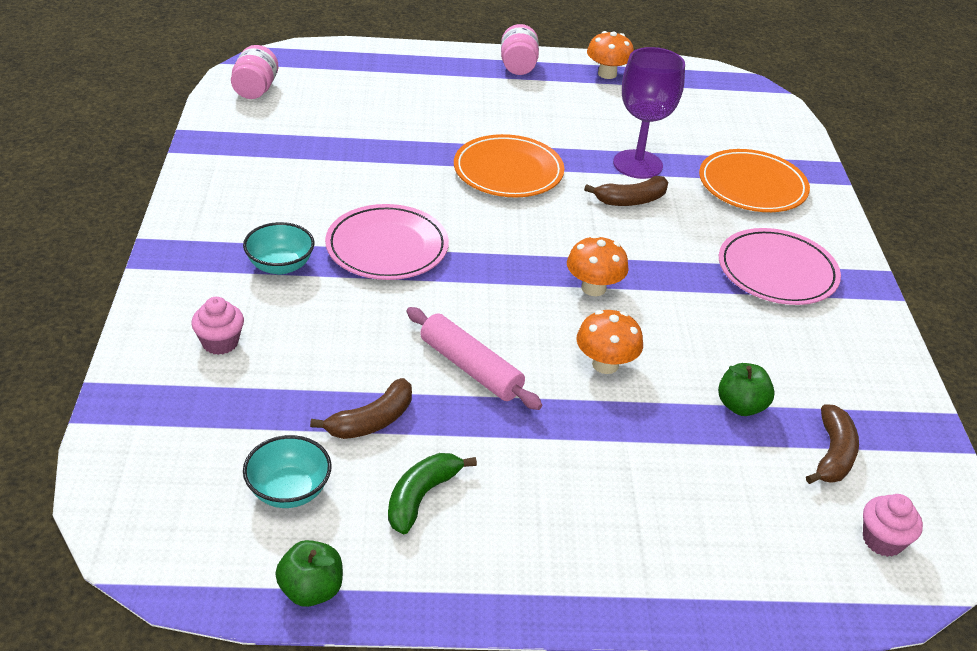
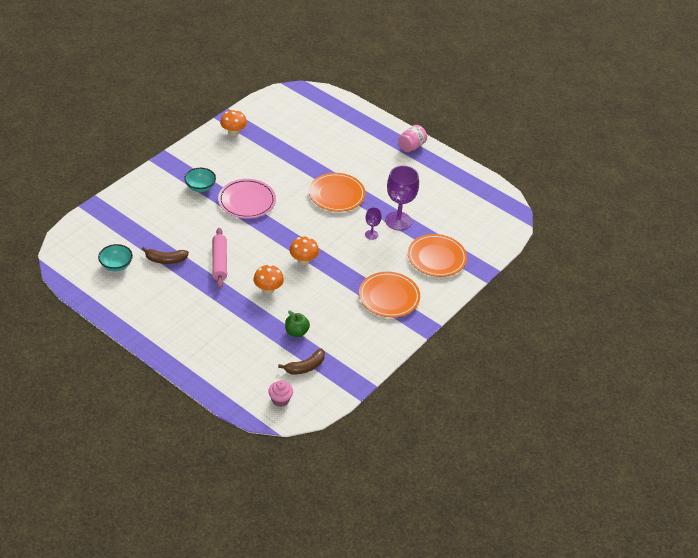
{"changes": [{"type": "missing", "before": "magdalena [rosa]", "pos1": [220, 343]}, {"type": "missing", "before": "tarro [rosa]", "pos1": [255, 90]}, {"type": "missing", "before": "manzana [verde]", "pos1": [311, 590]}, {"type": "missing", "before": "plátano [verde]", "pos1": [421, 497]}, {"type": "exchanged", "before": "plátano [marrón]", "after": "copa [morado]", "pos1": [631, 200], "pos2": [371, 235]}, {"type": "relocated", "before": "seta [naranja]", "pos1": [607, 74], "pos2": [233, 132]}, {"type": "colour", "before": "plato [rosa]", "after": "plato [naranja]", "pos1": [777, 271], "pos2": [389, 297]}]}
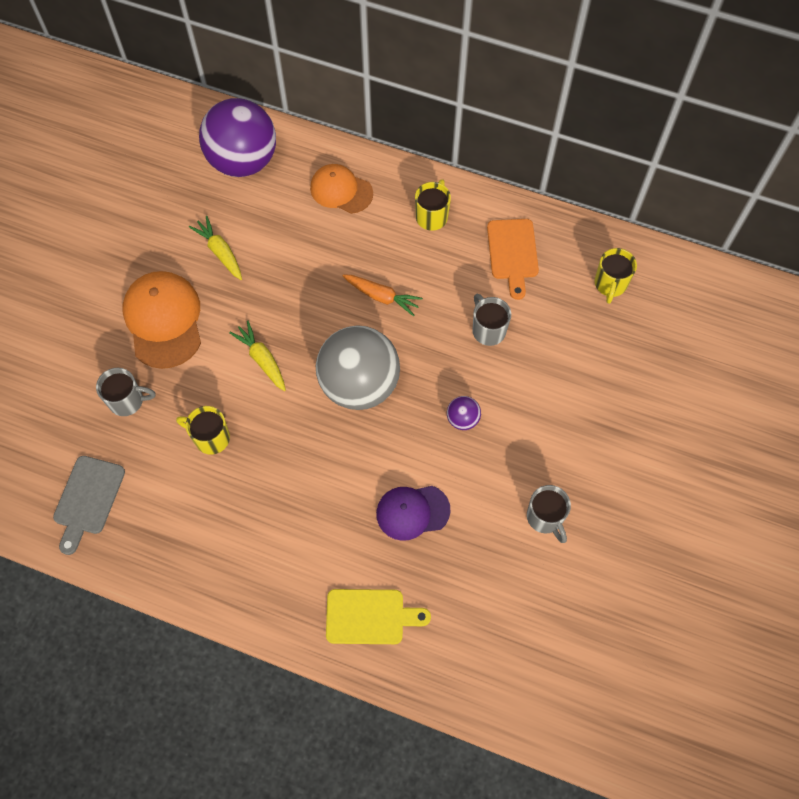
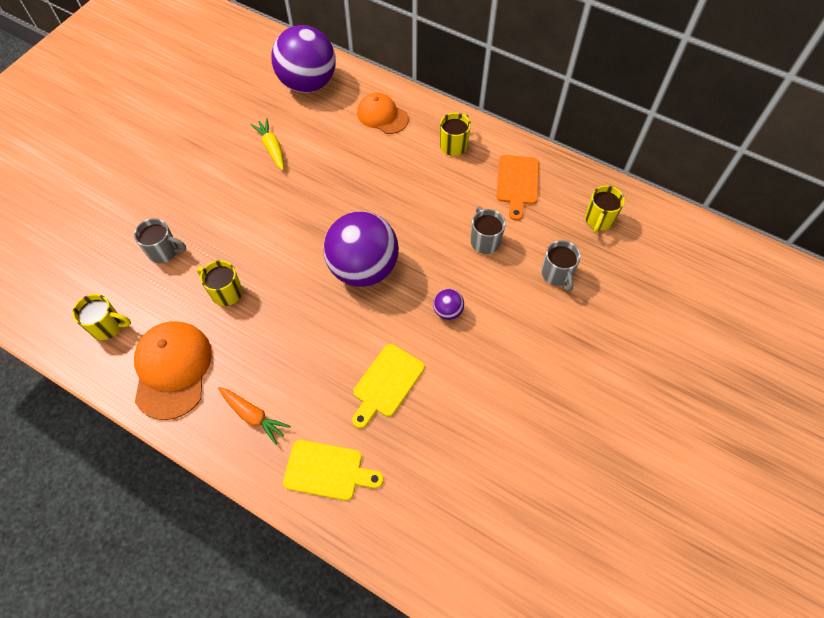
{"changes": [{"type": "exchanged", "before": "tabla de cortar [gris]", "after": "taza [amarillo]", "pos1": [88, 499], "pos2": [108, 326]}, {"type": "relocated", "before": "gorra [naranja]", "pos1": [164, 320], "pos2": [172, 369]}, {"type": "missing", "before": "zanahoria [amarillo]", "pos1": [262, 359]}, {"type": "colour", "before": "pelota [gris]", "after": "pelota [morado]", "pos1": [359, 384], "pos2": [363, 268]}, {"type": "relocated", "before": "zanahoria [naranja]", "pos1": [382, 297], "pos2": [253, 416]}, {"type": "exchanged", "before": "gorra [morado]", "after": "tabla de cortar [amarillo]", "pos1": [412, 512], "pos2": [386, 383]}, {"type": "relocated", "before": "taza [gris]", "pos1": [545, 517], "pos2": [556, 274]}]}
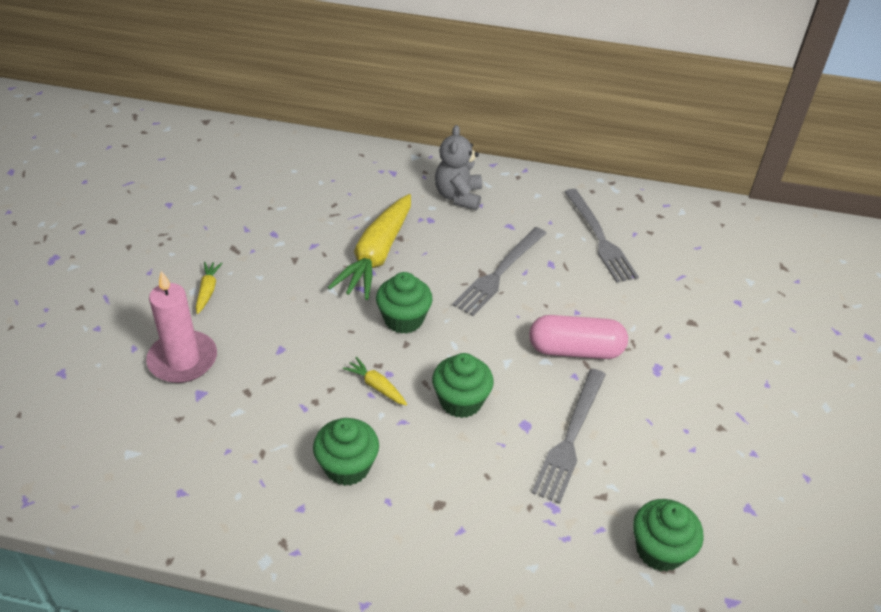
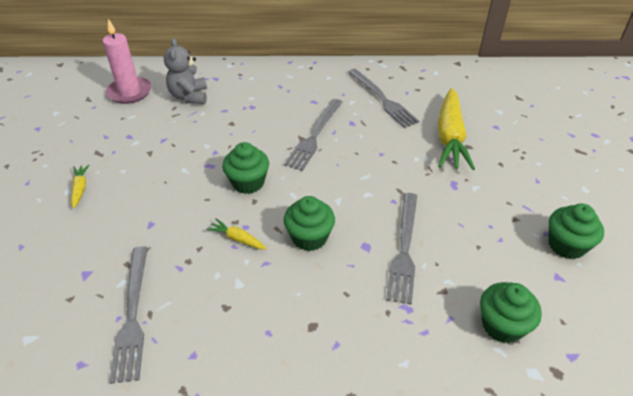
{"changes": [{"type": "relocated", "before": "vela [rosa]", "pos1": [183, 360], "pos2": [129, 92]}, {"type": "relocated", "before": "magdalena [verde]", "pos1": [347, 467], "pos2": [566, 245]}, {"type": "relocated", "before": "zanahoria [amarillo]", "pos1": [377, 255], "pos2": [450, 137]}, {"type": "relocated", "before": "osito [gris]", "pos1": [458, 196], "pos2": [189, 97]}, {"type": "missing", "before": "cápsula [rosa]", "pos1": [575, 350]}, {"type": "appeared", "after": "tenedor [gris]", "pos2": [132, 315]}]}
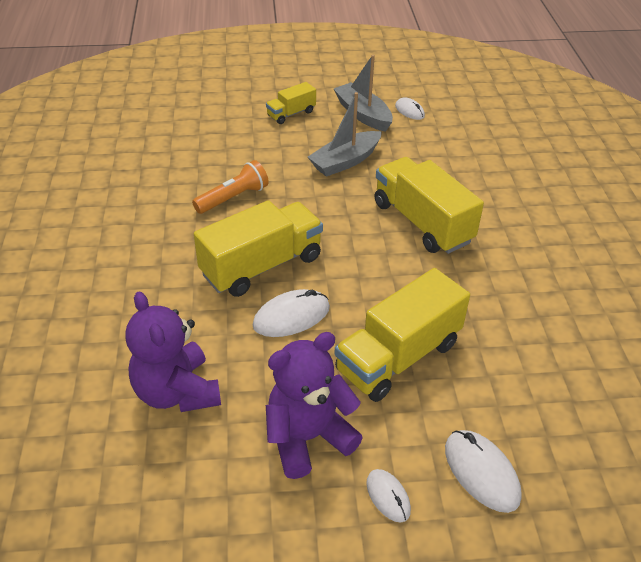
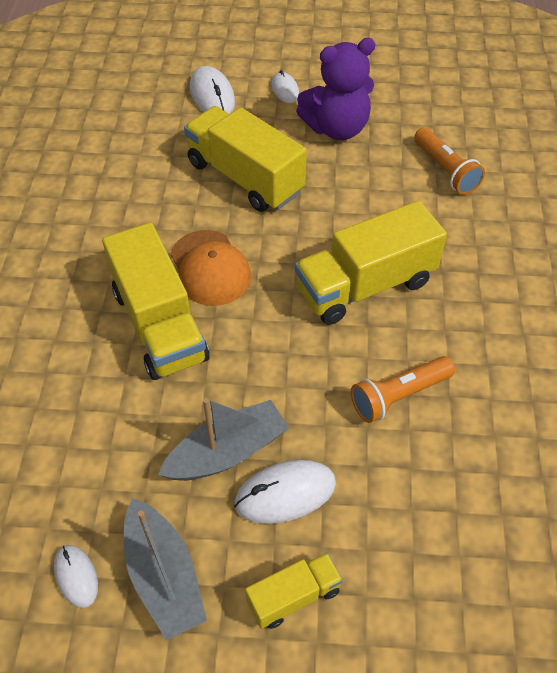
{"changes": [{"type": "exchanged", "before": "osito [morado]", "after": "lámpara de mano [naranja]", "pos1": [177, 392], "pos2": [445, 170]}, {"type": "relocated", "before": "ratón [blanco]", "pos1": [291, 316], "pos2": [285, 493]}, {"type": "spun", "before": "camión [amarillo]", "pos1": [398, 357], "pos2": [245, 177], "turn": -105}, {"type": "appeared", "after": "gorra [naranja]", "pos2": [210, 268]}]}
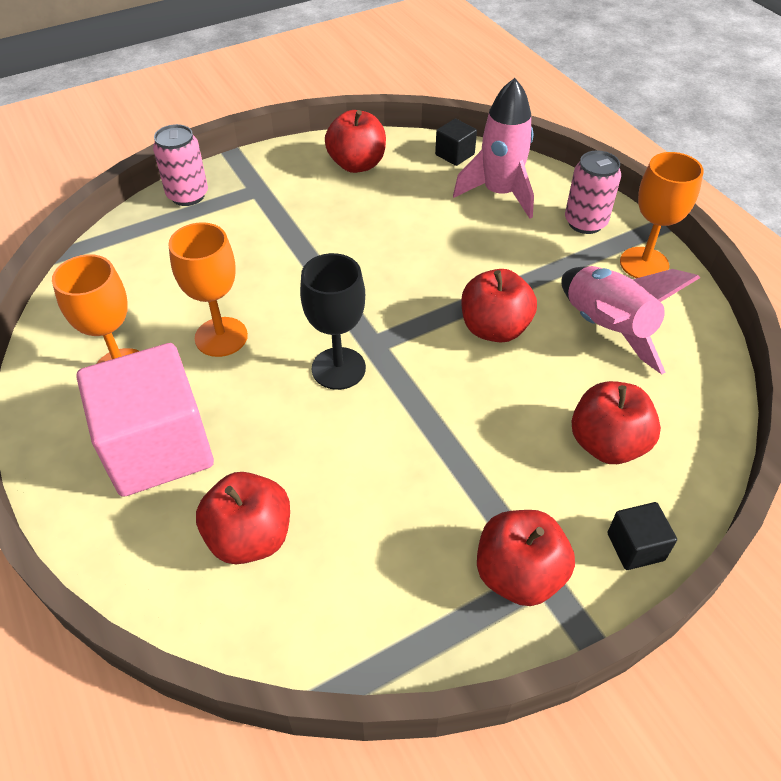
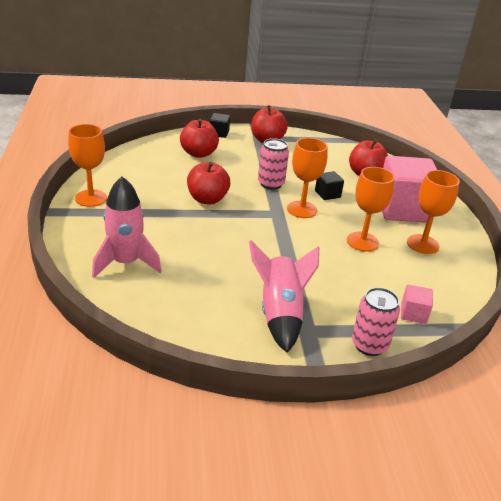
{"changes": [{"type": "colour", "before": "copa [negro]", "after": "copa [naranja]", "pos1": [338, 368], "pos2": [302, 209]}, {"type": "missing", "before": "manzana [rojo]", "pos1": [357, 164]}, {"type": "relocated", "before": "cubo [negro]", "pos1": [454, 154], "pos2": [327, 194]}, {"type": "relocated", "before": "cohete [rosa]", "pos1": [606, 329], "pos2": [280, 313]}, {"type": "relocated", "before": "lata [rosa]", "pos1": [585, 222], "pos2": [271, 184]}, {"type": "appeared", "after": "cubo [rosa]", "pos2": [413, 313]}]}
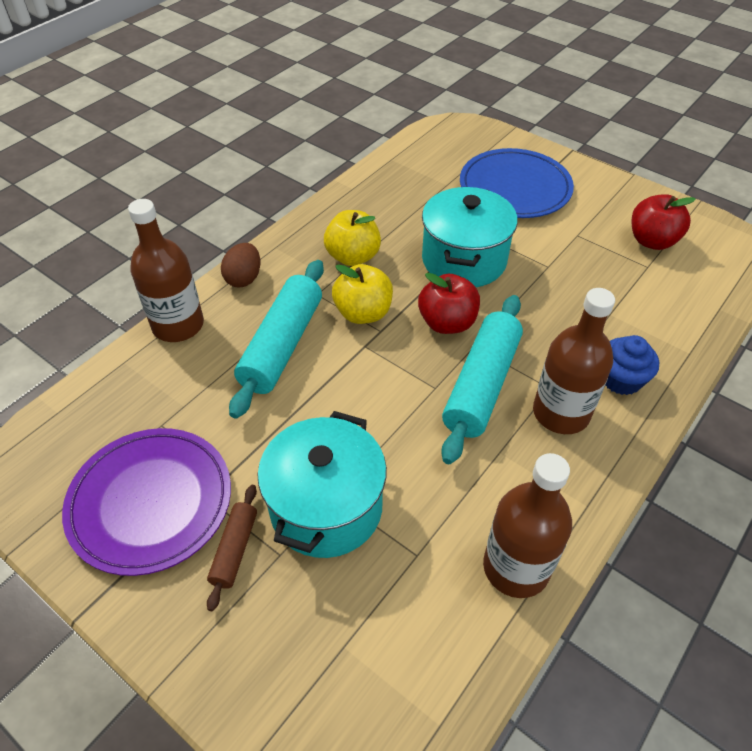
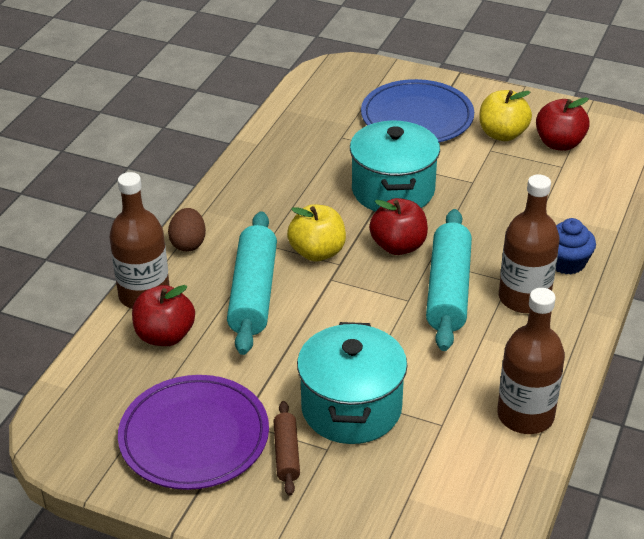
{"changes": [{"type": "relocated", "before": "manzana [amarillo]", "pos1": [353, 257], "pos2": [502, 134]}, {"type": "appeared", "after": "manzana [rojo]", "pos2": [165, 336]}]}
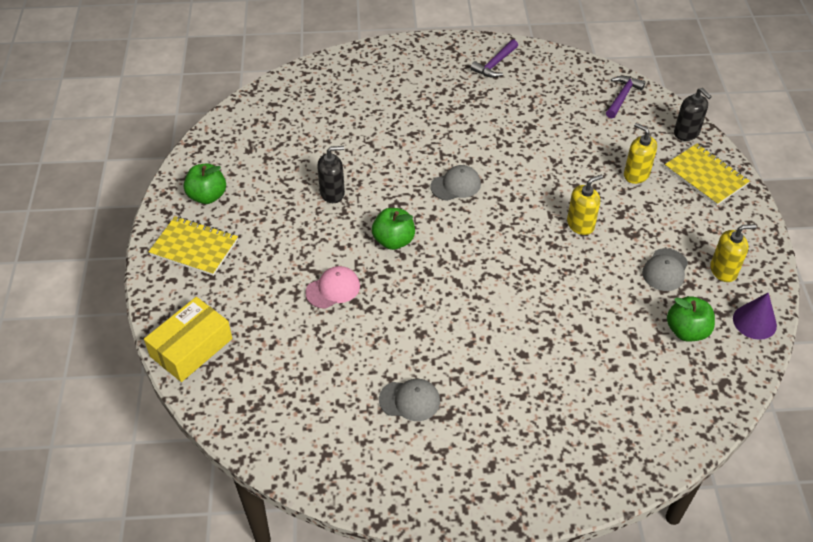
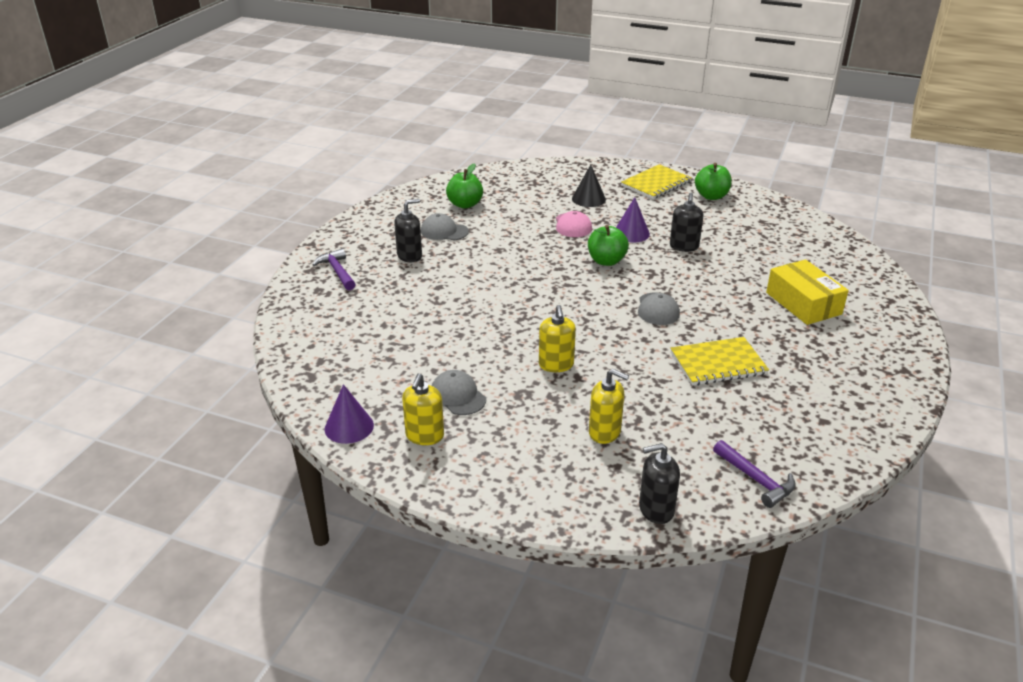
{"changes": [{"type": "relocated", "before": "caja [amarillo]", "pos1": [191, 347], "pos2": [803, 303]}, {"type": "spun", "before": "gorra [gris]", "pos1": [410, 400], "pos2": [444, 231], "turn": 75}, {"type": "relocated", "before": "martillo [morado]", "pos1": [495, 64], "pos2": [337, 271]}, {"type": "spun", "before": "dispensador de jabón [amarillo]", "pos1": [636, 174], "pos2": [605, 432], "turn": 45}, {"type": "relocated", "before": "cuaderno [amarillo]", "pos1": [705, 176], "pos2": [718, 363]}, {"type": "relocated", "before": "manzana [verde]", "pos1": [686, 331], "pos2": [465, 204]}, {"type": "appeared", "after": "dispensador de jabón [negro]", "pos2": [409, 256]}, {"type": "appeared", "after": "cono [negro]", "pos2": [588, 199]}, {"type": "appeared", "after": "cono [morado]", "pos2": [631, 233]}]}
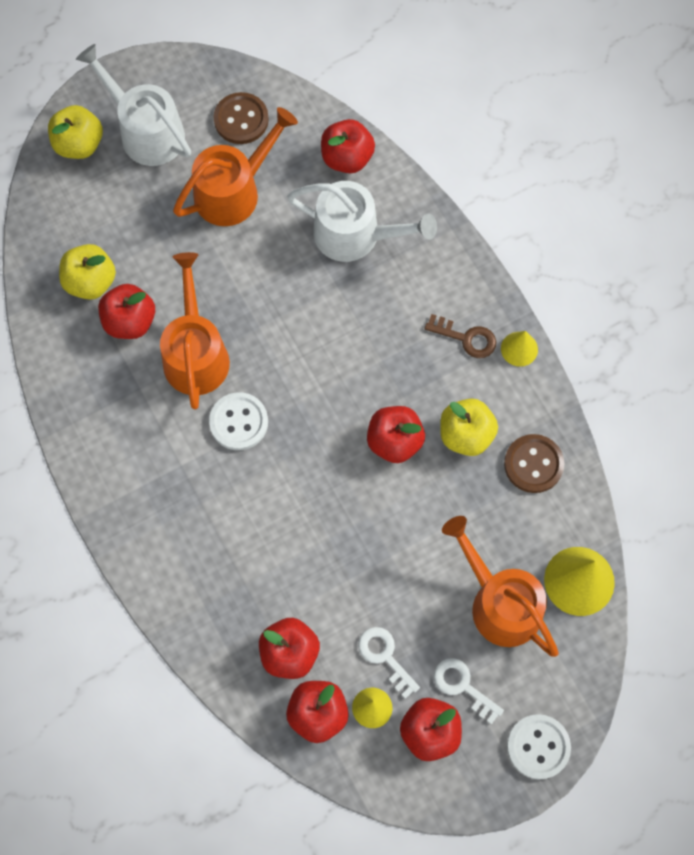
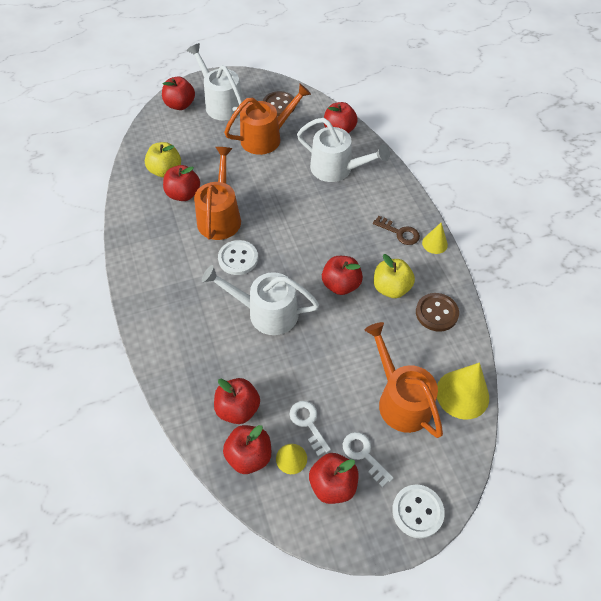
{"changes": [{"type": "colour", "before": "manzana [amarillo]", "after": "manzana [rojo]", "pos1": [79, 144], "pos2": [180, 105]}, {"type": "appeared", "after": "regadera [blanco]", "pos2": [266, 312]}]}
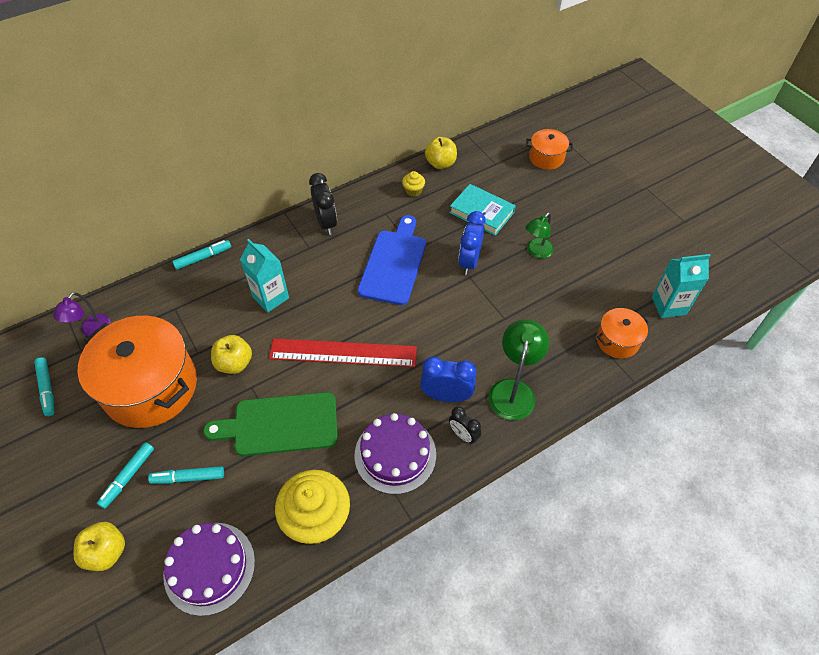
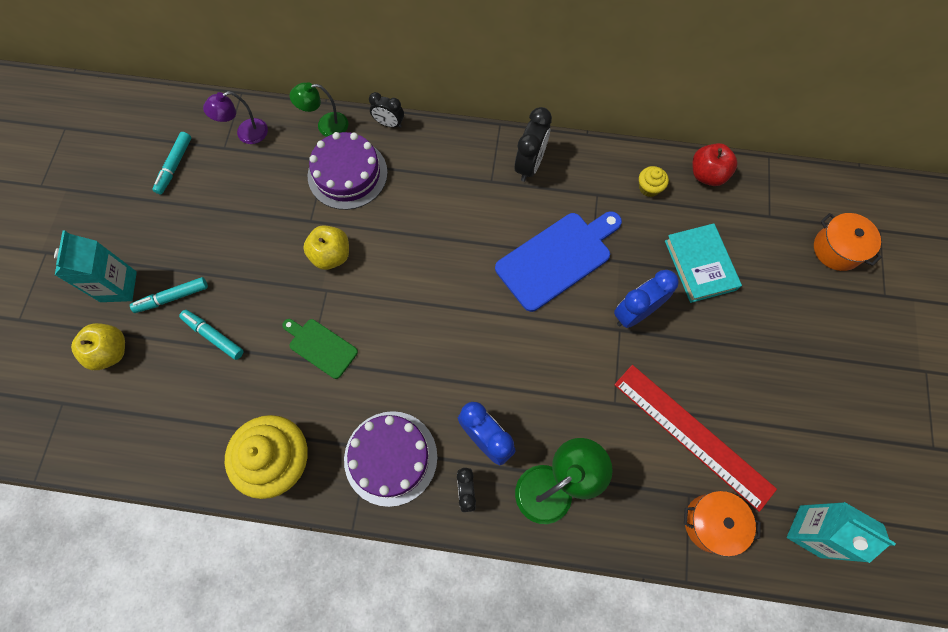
{"changes": [{"type": "missing", "before": "olla [naranja]", "pos1": [150, 387]}, {"type": "relocated", "before": "tarta [morado]", "pos1": [209, 567], "pos2": [347, 174]}, {"type": "exchanged", "before": "rotulador [turquesa]", "after": "despertador [negro]", "pos1": [203, 257], "pos2": [389, 123]}, {"type": "size", "before": "tabla de cortar [verde]", "pos1": [280, 424], "pos2": [320, 346], "scale": 0.56}, {"type": "relocated", "before": "cartón de leche [turquesa]", "pos1": [270, 297], "pos2": [118, 286]}, {"type": "relocated", "before": "regla [rojo]", "pos1": [343, 353], "pos2": [692, 435]}, {"type": "colour", "before": "manzana [amarillo]", "after": "manzana [rojo]", "pos1": [440, 163], "pos2": [707, 174]}, {"type": "relocated", "before": "lámpara [verde]", "pos1": [536, 252], "pos2": [326, 126]}]}
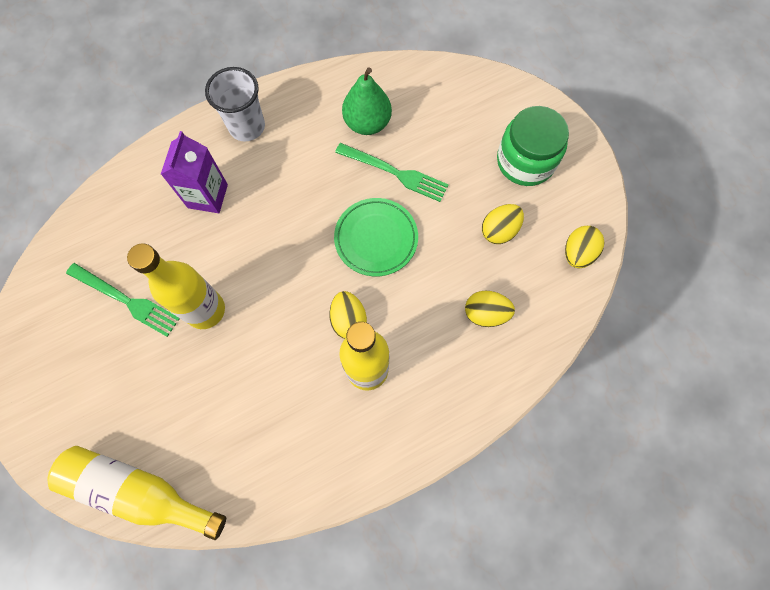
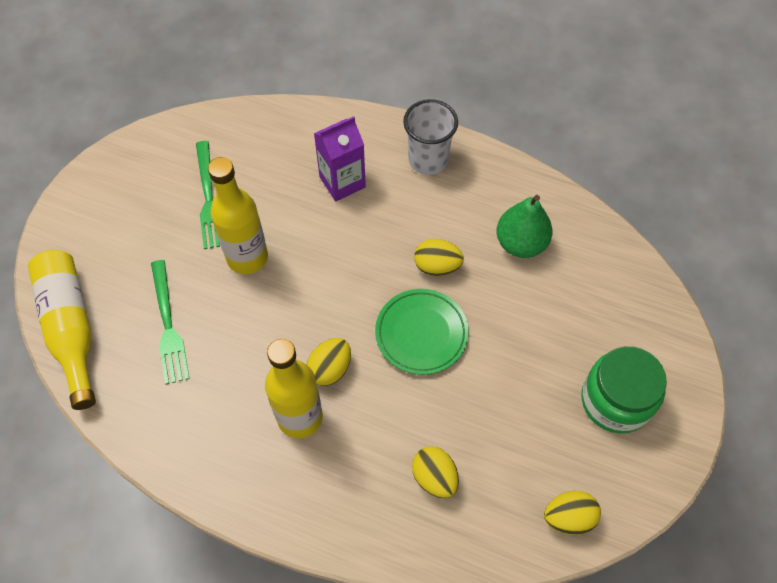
{"changes": [{"type": "relocated", "before": "tenedor [verde]", "pos1": [395, 173], "pos2": [168, 326]}, {"type": "relocated", "before": "huevo [amarillo]", "pos1": [499, 230], "pos2": [437, 266]}]}
